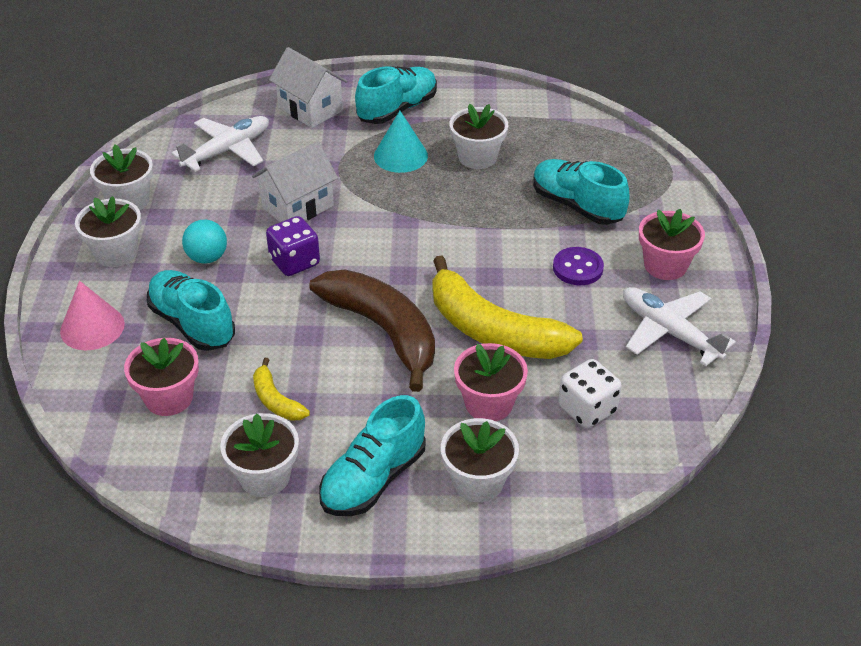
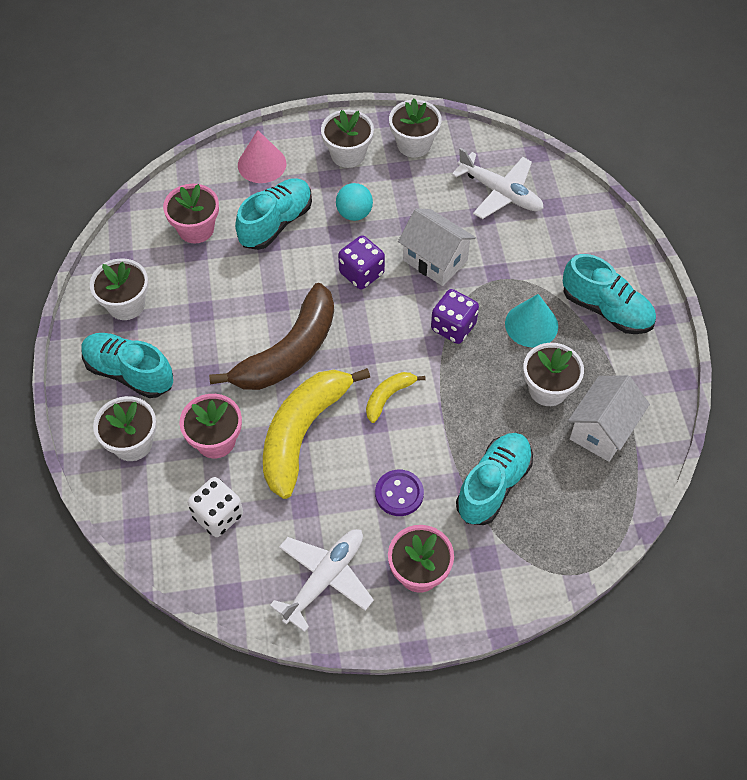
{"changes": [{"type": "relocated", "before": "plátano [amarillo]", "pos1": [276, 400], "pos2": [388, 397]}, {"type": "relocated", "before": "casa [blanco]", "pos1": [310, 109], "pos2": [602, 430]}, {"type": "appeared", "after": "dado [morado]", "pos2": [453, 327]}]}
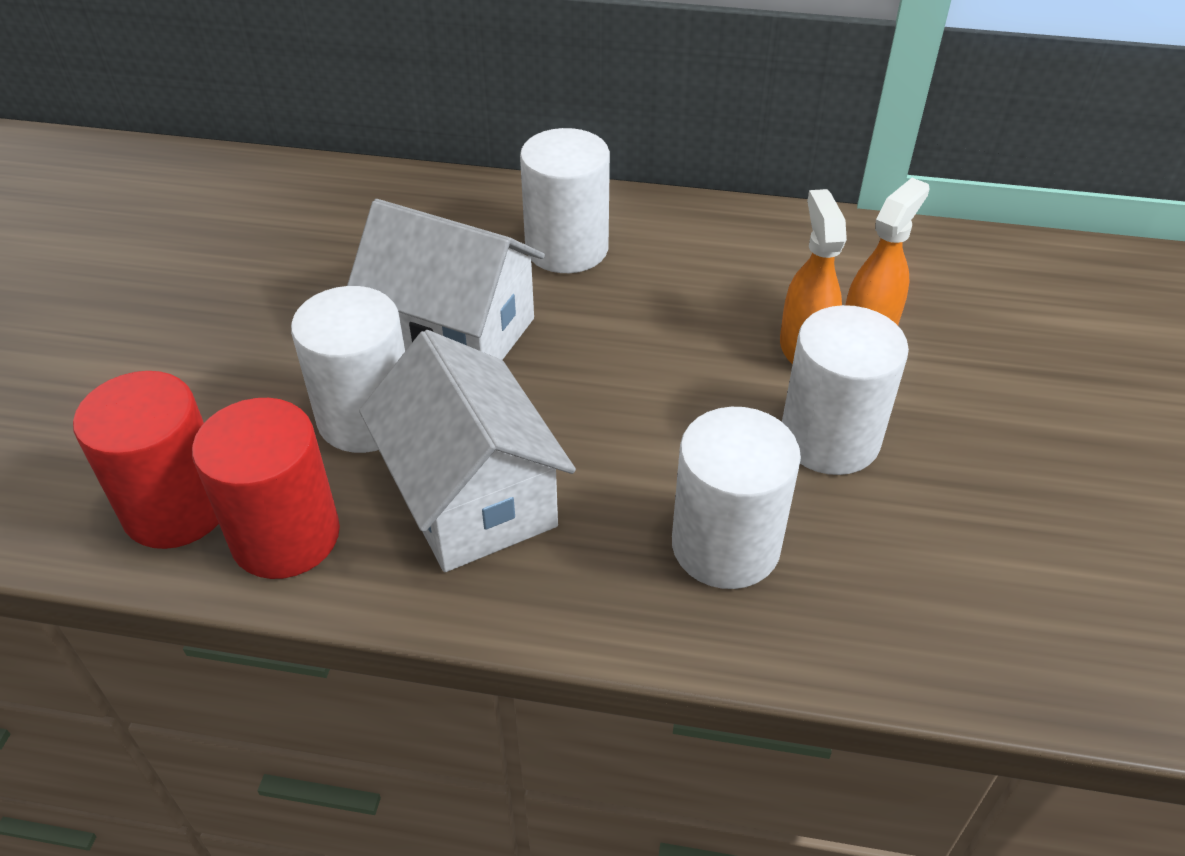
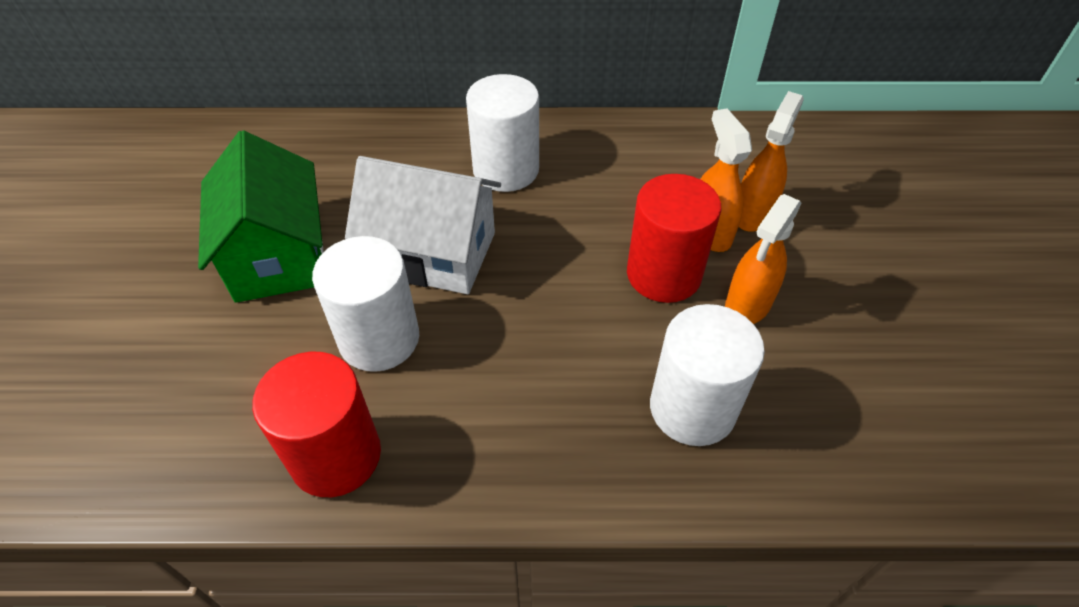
{"changes": [{"type": "relocated", "before": "cilindro [rojo]", "pos1": [177, 508], "pos2": [663, 274]}, {"type": "missing", "before": "casa [blanco]", "pos1": [472, 497]}, {"type": "exchanged", "before": "cilindro [blanco]", "after": "pulverizador [naranja]", "pos1": [829, 438], "pos2": [747, 305]}, {"type": "appeared", "after": "casa [verde]", "pos2": [278, 255]}]}
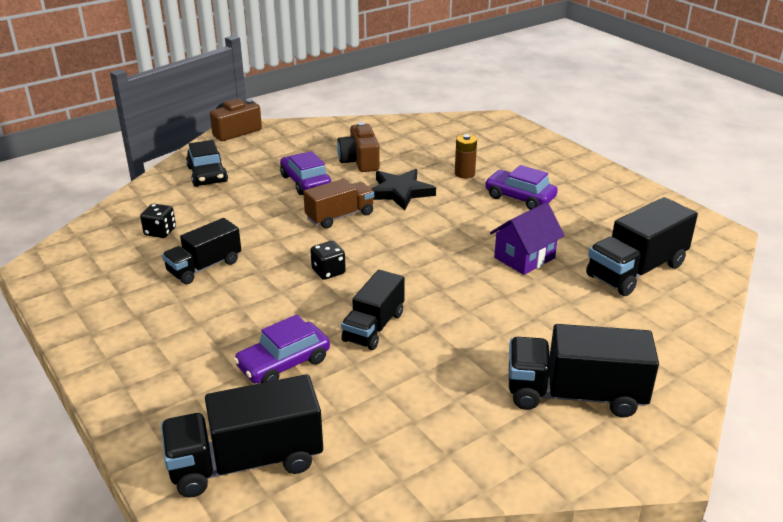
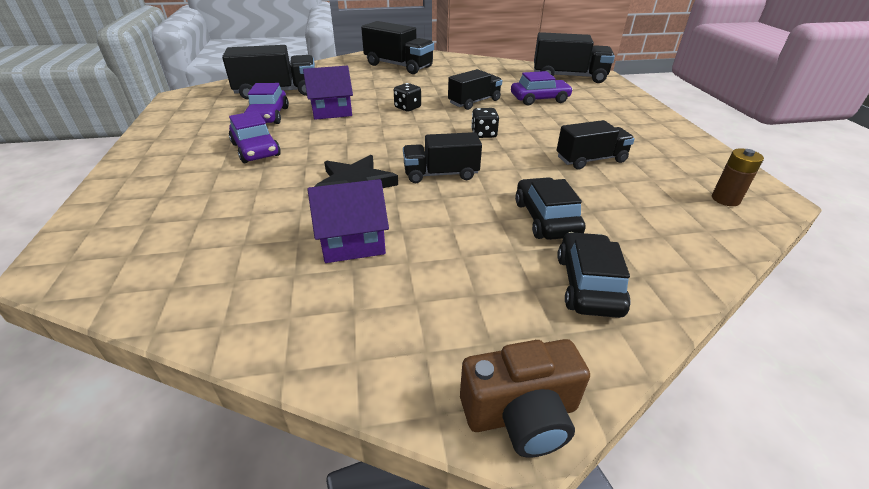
{"changes": [{"type": "relocated", "before": "dado [negro]", "pos1": [160, 232], "pos2": [407, 107]}, {"type": "relocated", "before": "coche [morado]", "pos1": [305, 182], "pos2": [268, 116]}, {"type": "colour", "before": "camión [marrón]", "after": "camión [negro]", "pos1": [340, 216], "pos2": [441, 174]}, {"type": "exchanged", "before": "cámara [marrón]", "after": "casa [morado]", "pos1": [360, 161], "pos2": [352, 243]}, {"type": "relocated", "before": "pila [marrón]", "pos1": [464, 174], "pos2": [725, 199]}, {"type": "appeared", "after": "coche [negro]", "pos2": [546, 218]}]}
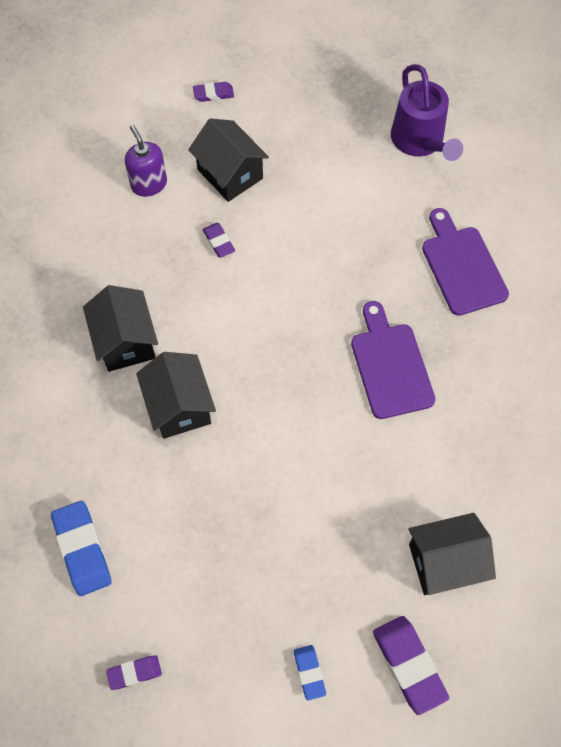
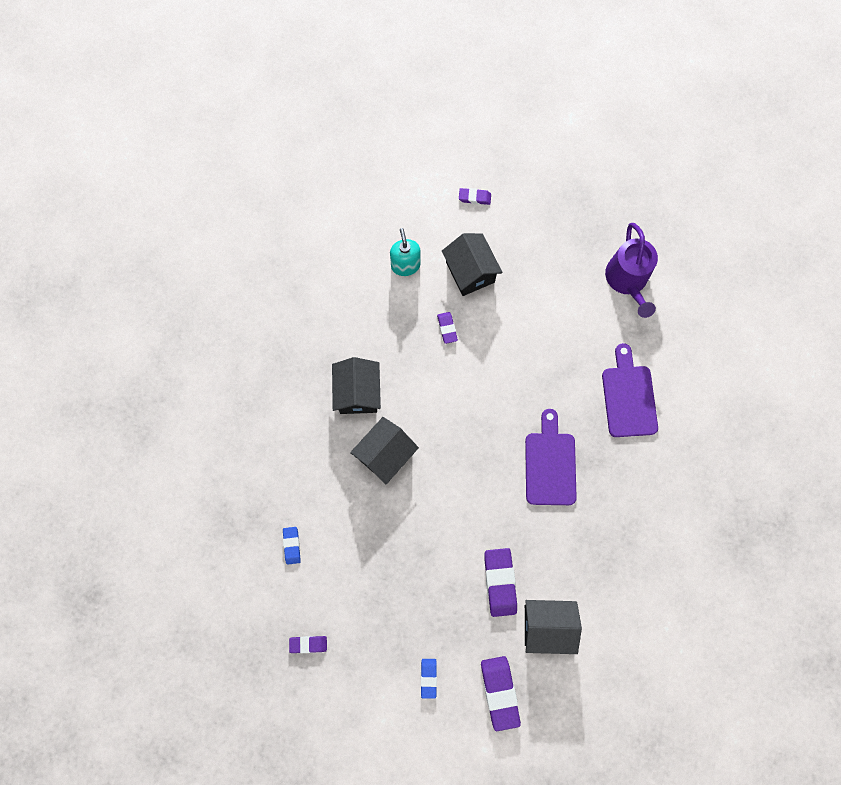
{"changes": [{"type": "size", "before": "goma de borrar [azul]", "pos1": [82, 549], "pos2": [292, 545], "scale": 0.56}, {"type": "colour", "before": "dispensador de jabón [morado]", "after": "dispensador de jabón [turquesa]", "pos1": [149, 184], "pos2": [405, 265]}, {"type": "spun", "before": "casa [negro]", "pos1": [179, 406], "pos2": [385, 455], "turn": 45}, {"type": "appeared", "after": "goma de borrar [morado]", "pos2": [500, 582]}]}
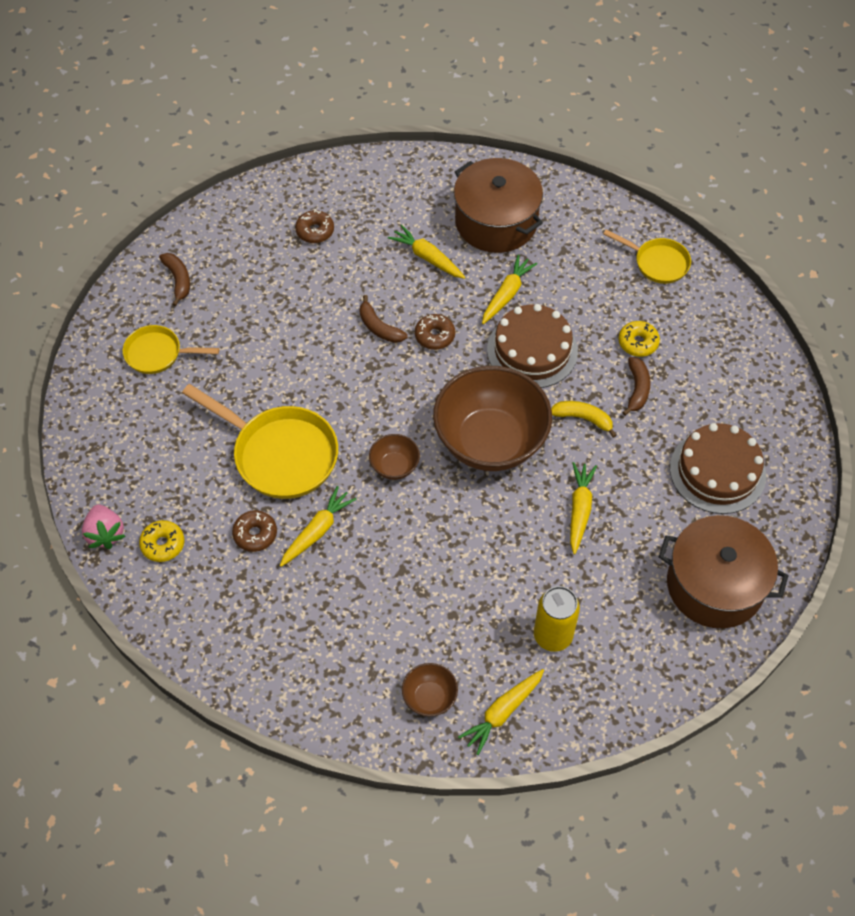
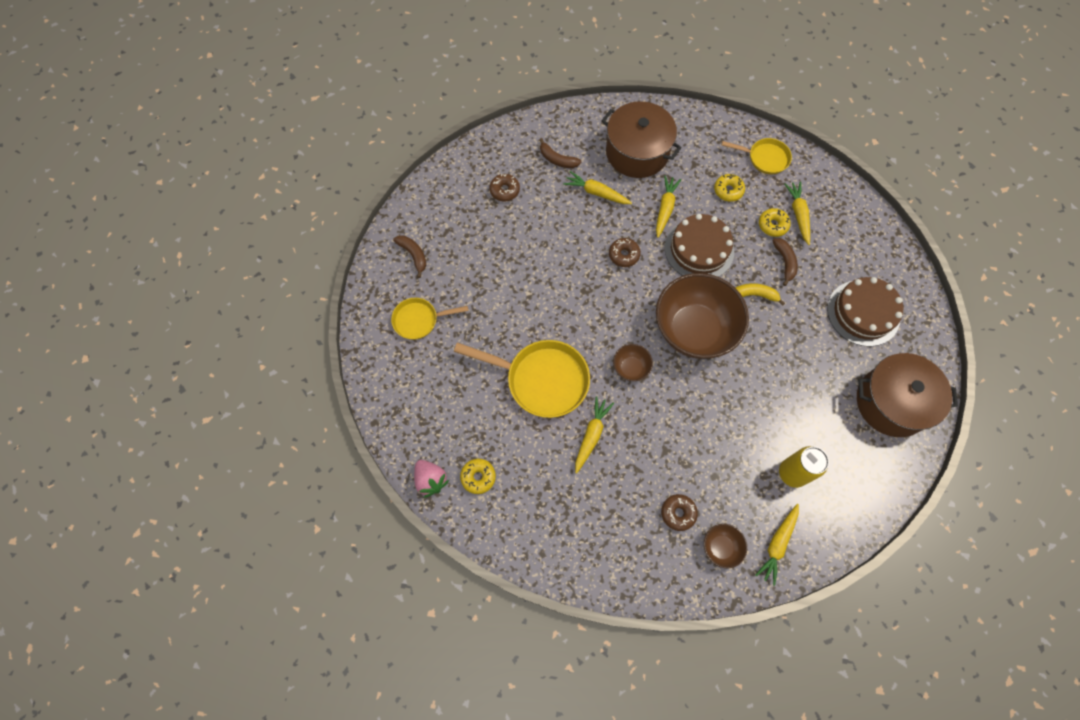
{"changes": [{"type": "relocated", "before": "rosquilla [marrón]", "pos1": [255, 534], "pos2": [678, 513]}, {"type": "relocated", "before": "plátano [marrón]", "pos1": [379, 327], "pos2": [557, 159]}, {"type": "relocated", "before": "zanahoria [amarillo]", "pos1": [579, 510], "pos2": [798, 214]}, {"type": "appeared", "after": "rosquilla [amarillo]", "pos2": [728, 190]}]}
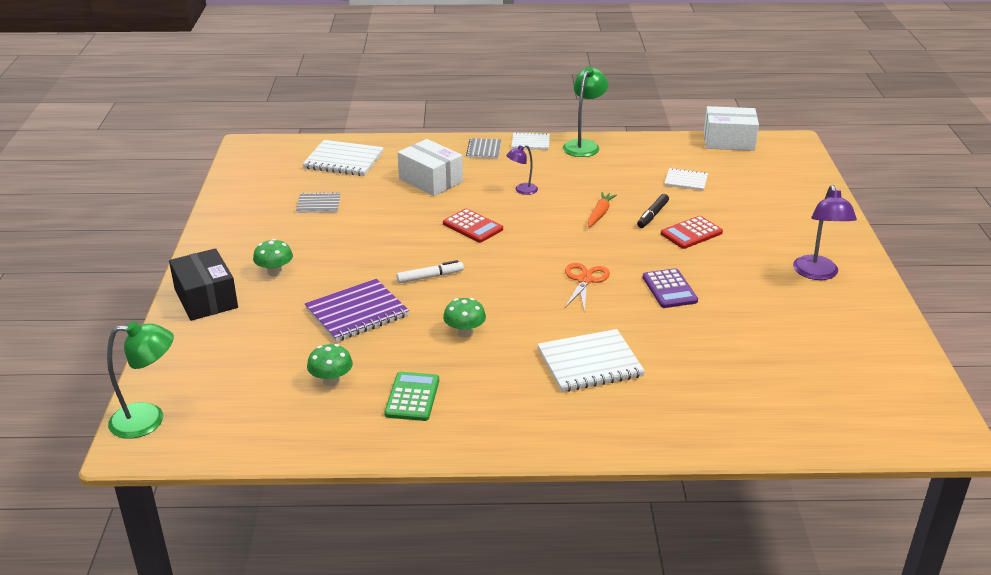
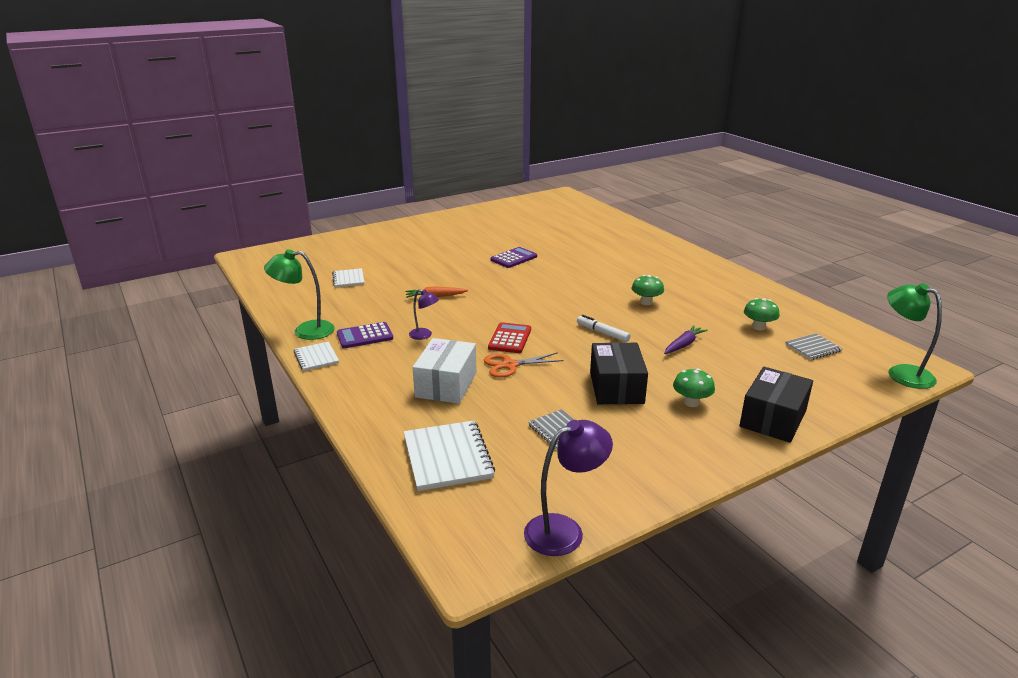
{"changes": [{"type": "exchanged", "before": "cuaderno [morado]", "after": "zanahoria [morado]", "pos1": [357, 312], "pos2": [684, 345]}, {"type": "missing", "before": "calculadora [verde]", "pos1": [412, 397]}, {"type": "relocated", "before": "cuaderno [gris]", "pos1": [484, 150], "pos2": [812, 348]}, {"type": "missing", "before": "cuaderno [blanco]", "pos1": [589, 363]}, {"type": "relocated", "before": "tijeras [naranja]", "pos1": [584, 280], "pos2": [510, 365]}, {"type": "missing", "before": "rotulador [negro]", "pos1": [652, 215]}, {"type": "missing", "before": "calculadora [rojo]", "pos1": [691, 233]}, {"type": "missing", "before": "caja [blanco]", "pos1": [729, 141]}, {"type": "relocated", "before": "lámpara [morado]", "pos1": [817, 274], "pos2": [564, 530]}, {"type": "appeared", "after": "calculadora [morado]", "pos2": [365, 336]}, {"type": "appeared", "after": "caja [negro]", "pos2": [616, 387]}]}
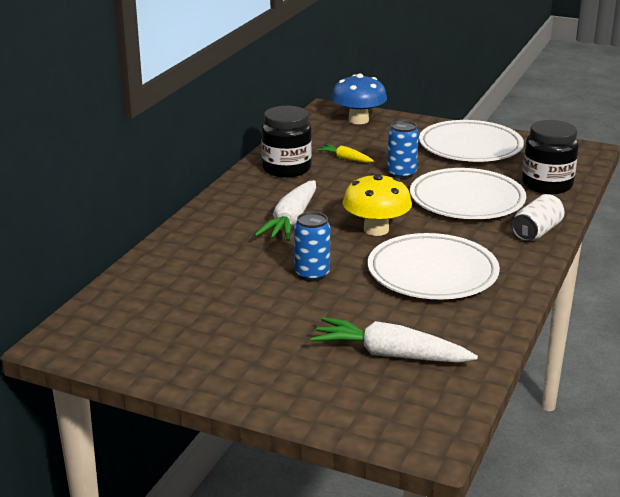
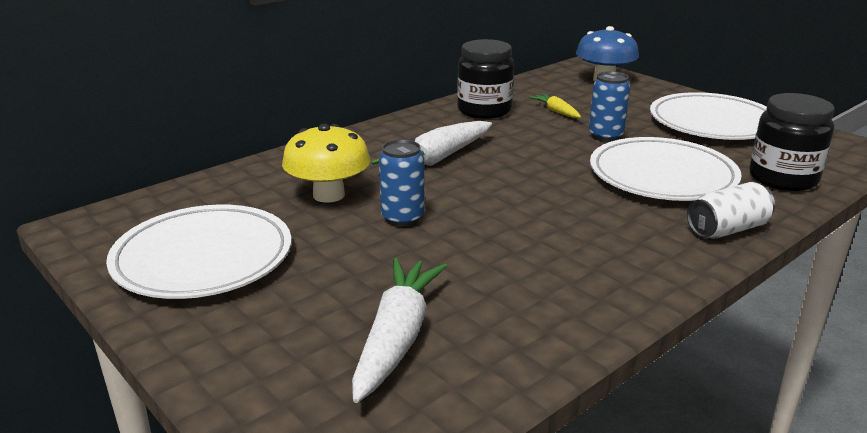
{"changes": [{"type": "spun", "before": "zanahoria [blanco]", "pos1": [389, 355], "pos2": [397, 337], "turn": 60}, {"type": "relocated", "before": "seta [amarillo]", "pos1": [376, 229], "pos2": [329, 195]}, {"type": "relocated", "before": "plato [blanco]", "pos1": [432, 273], "pos2": [203, 258]}]}
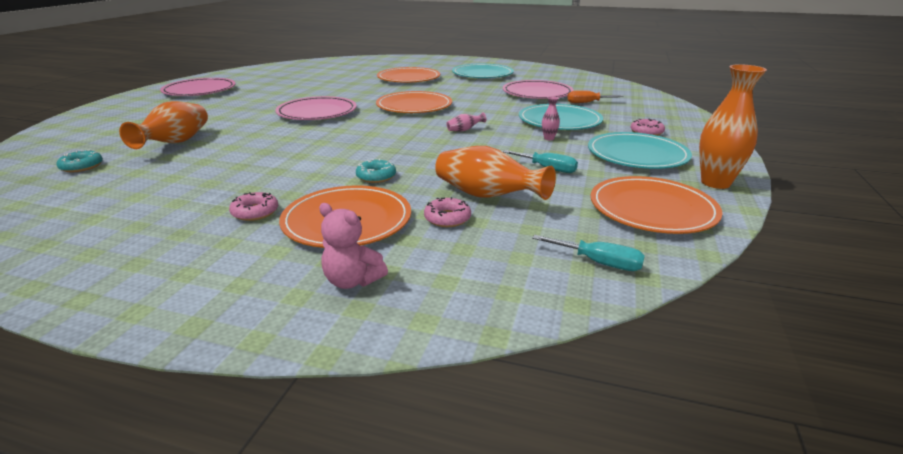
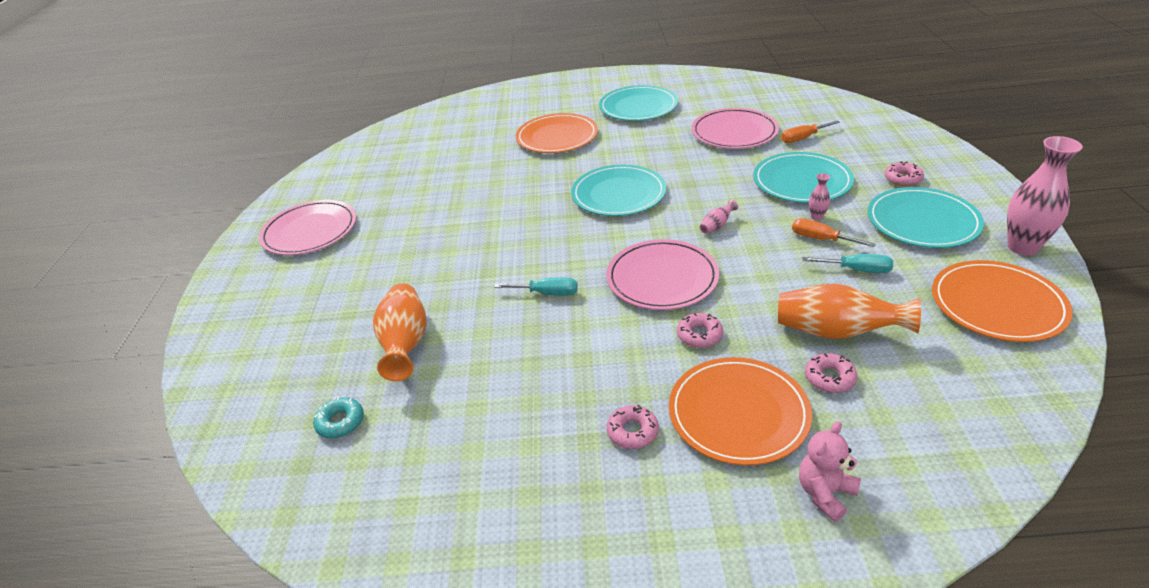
{"changes": [{"type": "relocated", "before": "plato [rosa]", "pos1": [317, 112], "pos2": [662, 278]}, {"type": "spun", "before": "osito [rosa]", "pos1": [352, 281], "pos2": [825, 493], "turn": 120}, {"type": "colour", "before": "rosquilla [turquesa]", "after": "rosquilla [rosa]", "pos1": [376, 176], "pos2": [699, 335]}, {"type": "colour", "before": "plato [naranja]", "after": "plato [turquesa]", "pos1": [414, 106], "pos2": [618, 194]}, {"type": "relocated", "before": "destornillador [turquesa]", "pos1": [599, 263], "pos2": [547, 293]}, {"type": "colour", "before": "florero [naranja]", "after": "florero [rosa]", "pos1": [715, 183], "pos2": [1022, 247]}, {"type": "appeared", "after": "destornillador [naranja]", "pos2": [821, 239]}]}
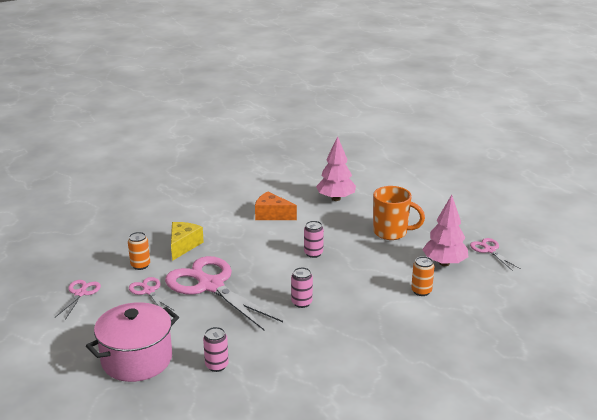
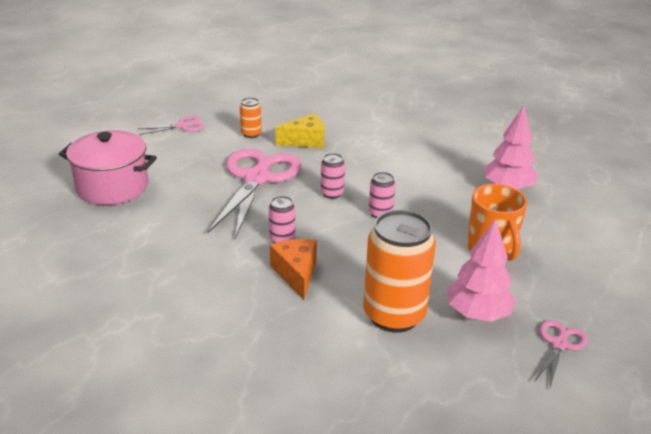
{"changes": [{"type": "missing", "before": "tijeras [rosa]", "pos1": [148, 291]}, {"type": "relocated", "before": "lata [rosa]", "pos1": [217, 365], "pos2": [332, 193]}, {"type": "relocated", "before": "queso [naranja]", "pos1": [272, 215], "pos2": [296, 273]}, {"type": "size", "before": "lata [naranja]", "pos1": [421, 291], "pos2": [394, 315], "scale": 2.14}]}
